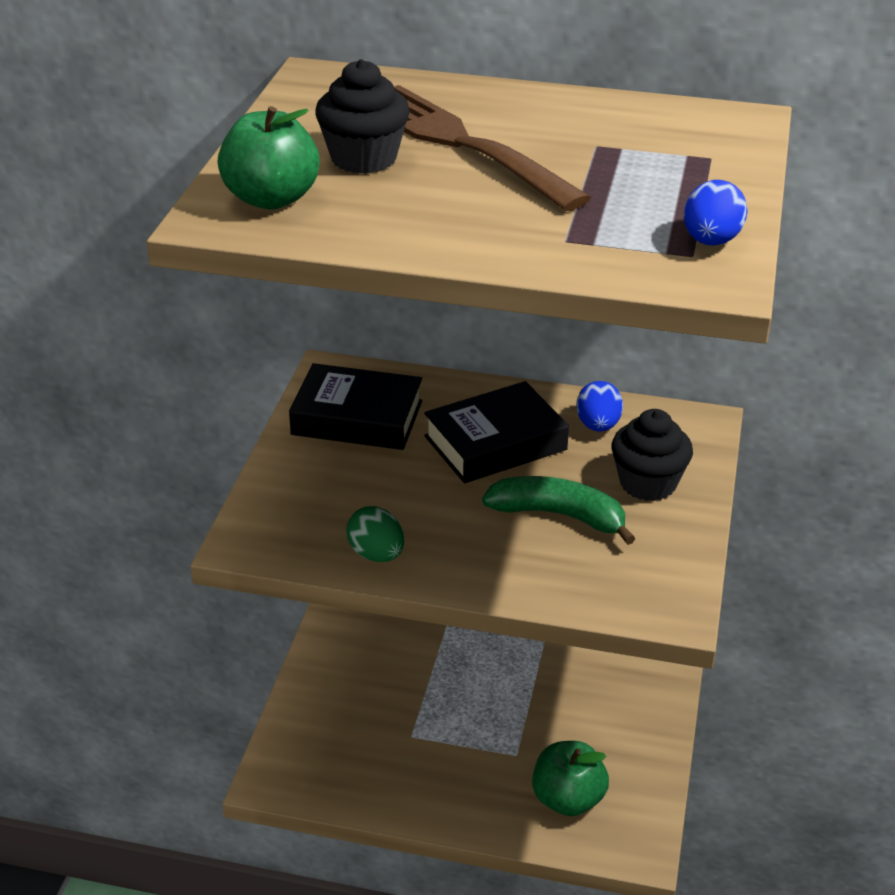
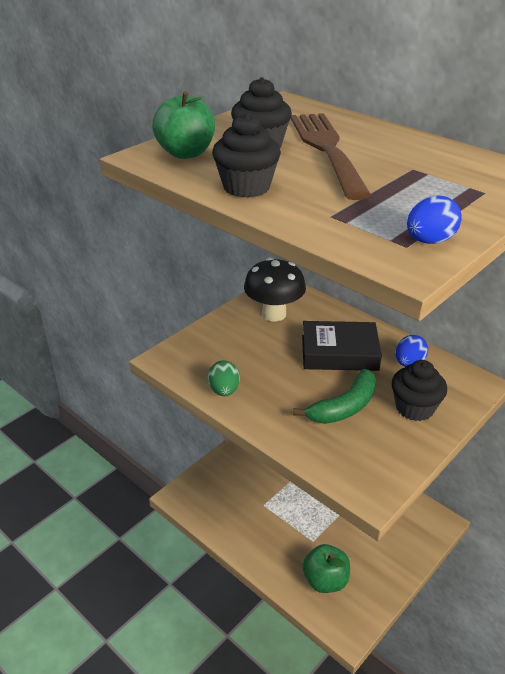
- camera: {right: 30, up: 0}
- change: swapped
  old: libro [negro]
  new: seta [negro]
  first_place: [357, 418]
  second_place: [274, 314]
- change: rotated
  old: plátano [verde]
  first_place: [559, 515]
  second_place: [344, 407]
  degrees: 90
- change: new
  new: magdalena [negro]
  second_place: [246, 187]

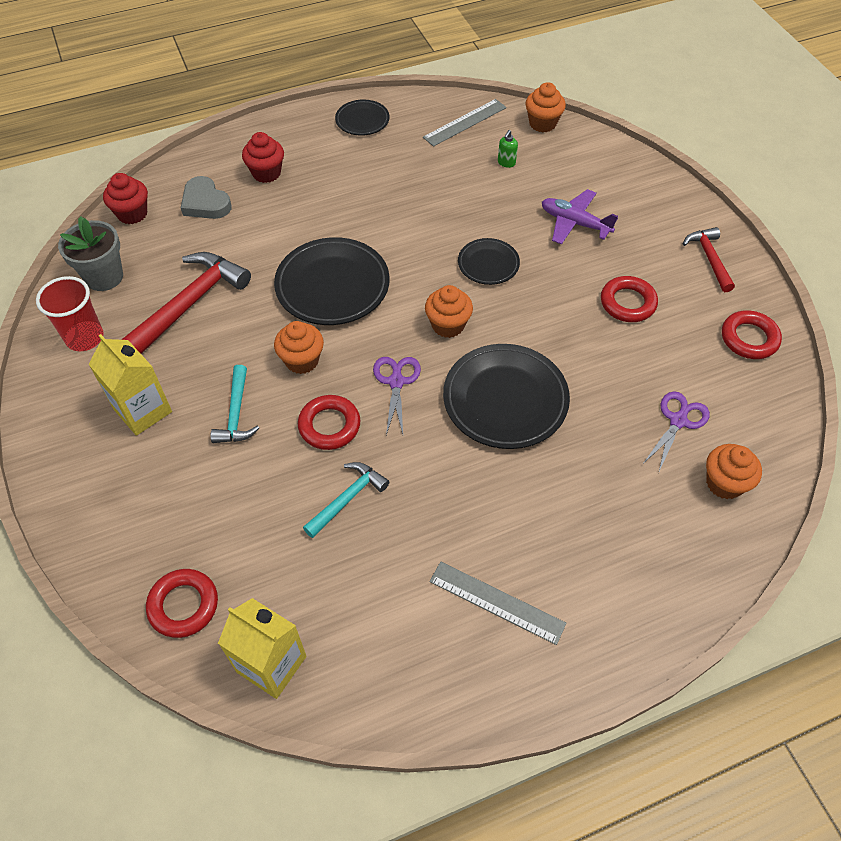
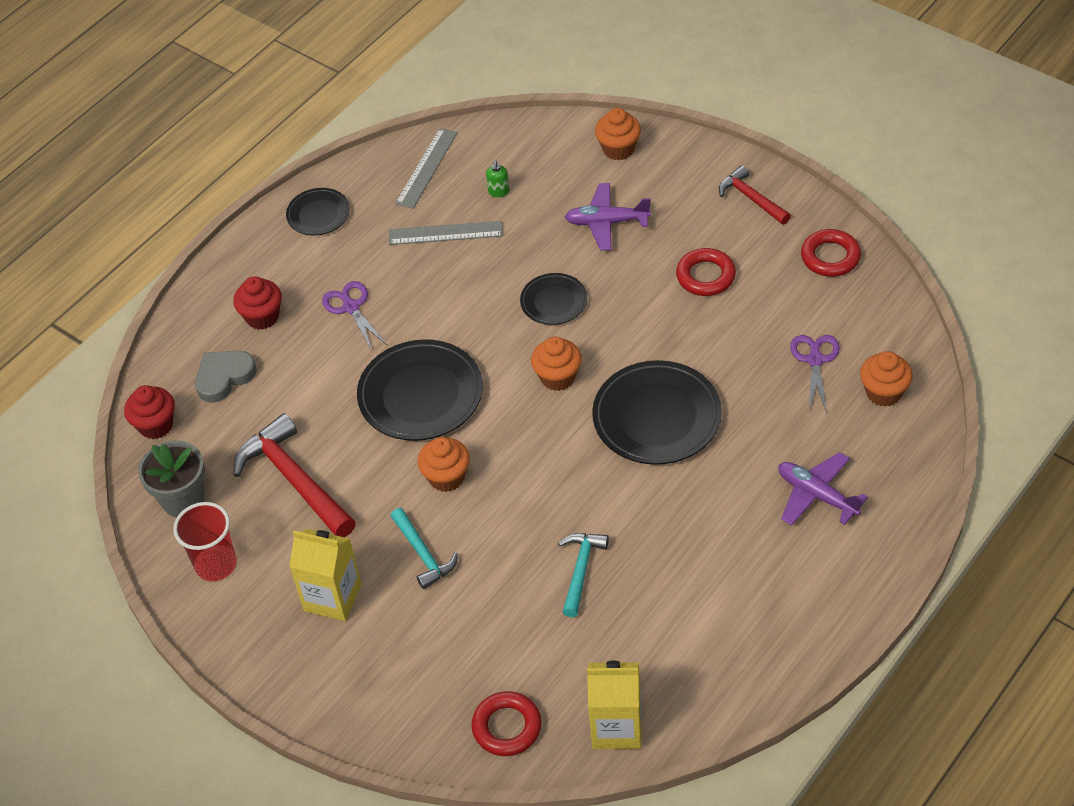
- camera: {right: -25, up: -5}
- change: shifted
  old: magdalena [naranja]
  first_place: [542, 123]
  second_place: [618, 149]
- change: rotated
  old: corazón [gris]
  first_place: [205, 203]
  second_place: [224, 377]
  degrees: 120
- change: rotated
  old: martillo [rojo]
  first_place: [191, 302]
  second_place: [294, 479]
  degrees: -45
- change: shifted
  old: tijeras [morado]
  first_place: [396, 382]
  second_place: [351, 307]
- change: gone
  old: anillo [rojo]
  first_place: [329, 425]
- change: shifted
  old: regla [gris]
  first_place: [497, 602]
  second_place: [445, 233]
- change: new
  new: avión [morado]
  second_place: [817, 495]

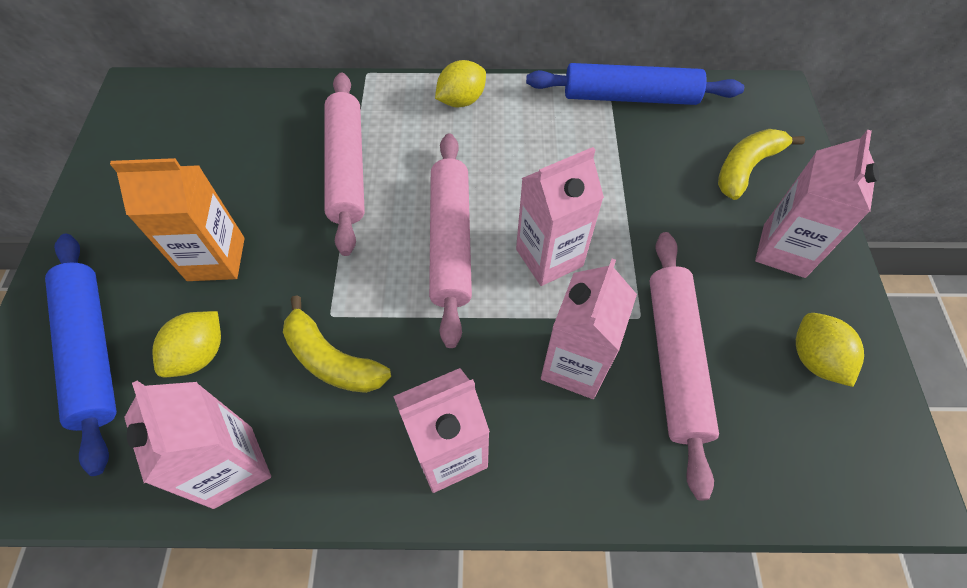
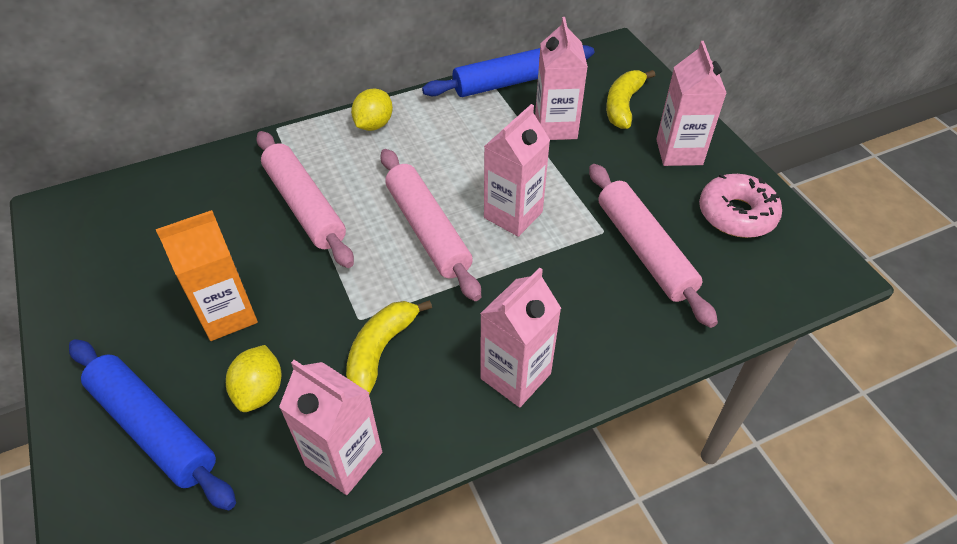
- camera: {right: -25, up: -10}
- change: shifted
  old: cartón de leche [rosa]
  first_place: [575, 365]
  second_place: [556, 127]
- change: rotated
  old: plátano [amarillo]
  first_place: [331, 360]
  second_place: [380, 350]
  degrees: 105
- change: swapped
  old: limón [amarillo]
  new: rosquilla [rosa]
  first_place: [814, 359]
  second_place: [736, 214]

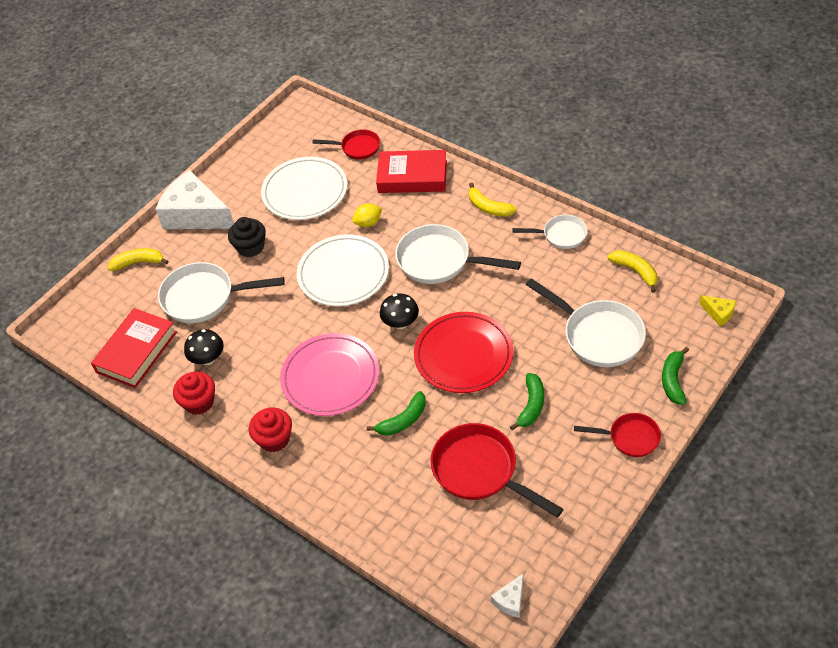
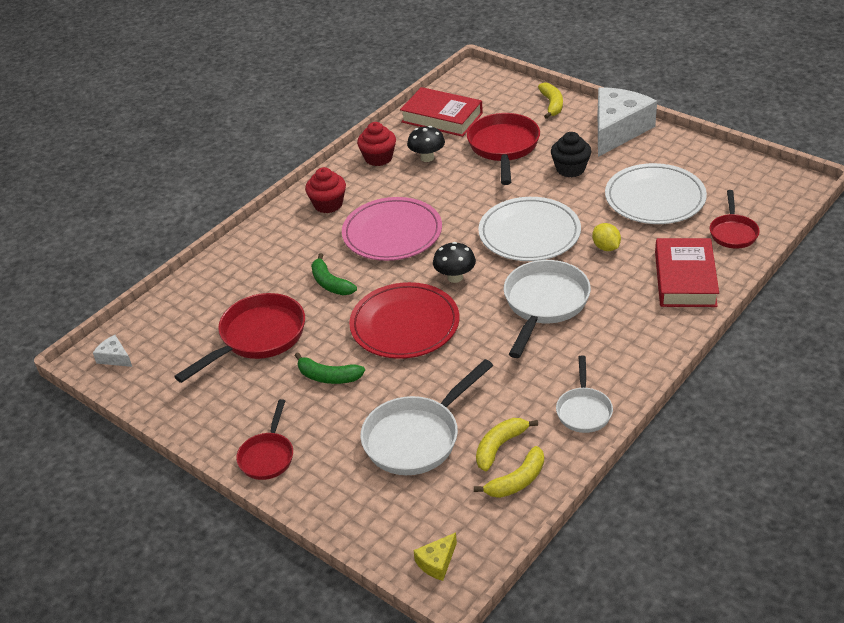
- camera: {right: 90, up: -10}
- change: shifted
  old: plátano [amarillo]
  first_place: [488, 207]
  second_place: [499, 446]
- change: repainted
  old: sartén [blanco]
  new: sartén [rojo]
  first_place: [204, 298]
  second_place: [503, 147]
- change: gone
  old: plátano [verde]
  first_place: [673, 380]

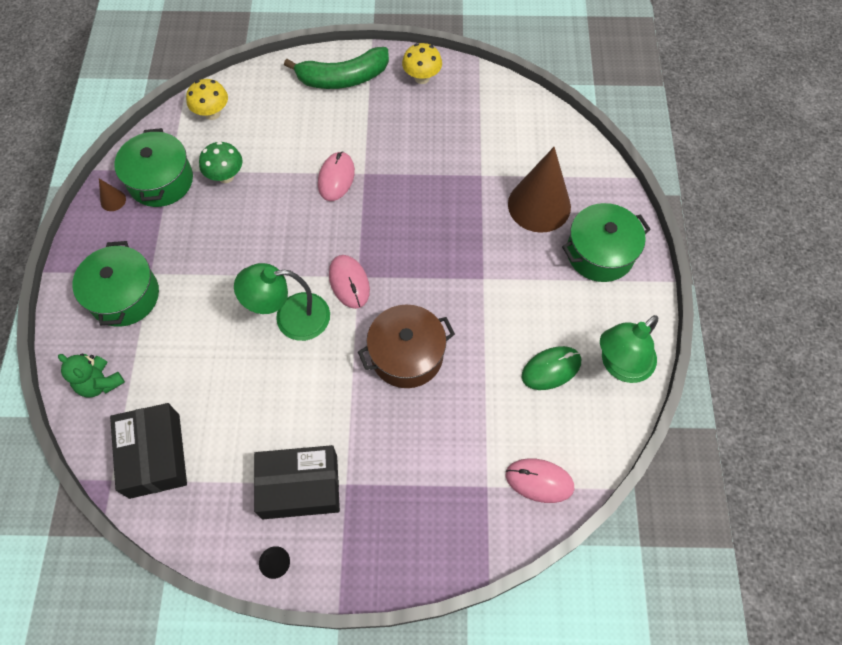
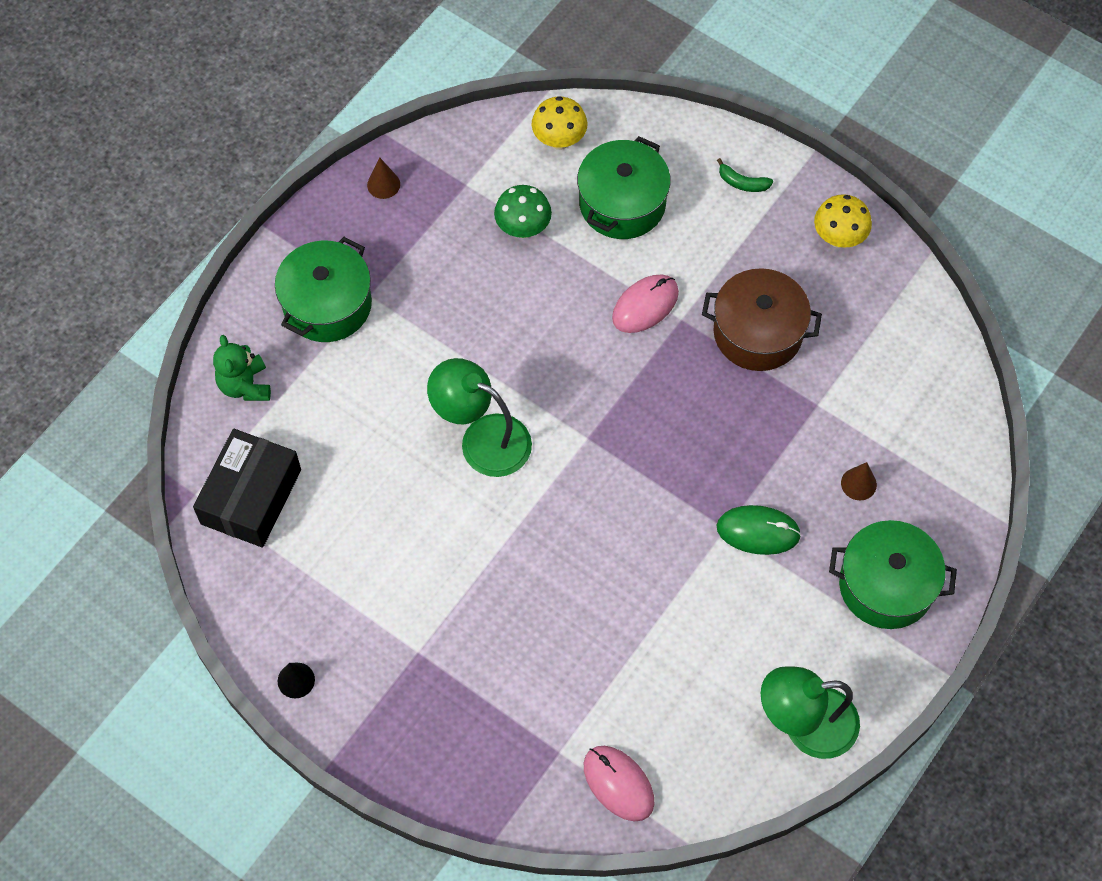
- camera: {right: 35, up: 0}
- change: scaled
  old: plátano [verde]
  first_place: [343, 78]
  second_place: [742, 183]
  factor: 0.41
- change: shifted
  old: olla [verde]
  first_place: [161, 181]
  second_place: [622, 203]
- change: scaled
  old: cono [marrón]
  first_place: [539, 205]
  second_place: [858, 484]
  factor: 0.4
- change: gone
  old: ratón [rosa]
  first_place: [349, 282]
- change: shifted
  old: olla [marrón]
  first_place: [407, 355]
  second_place: [758, 333]
- change: shifted
  old: ratón [verde]
  first_place: [551, 369]
  second_place: [758, 531]
- change: gone
  old: caja [negro]
  first_place: [300, 487]

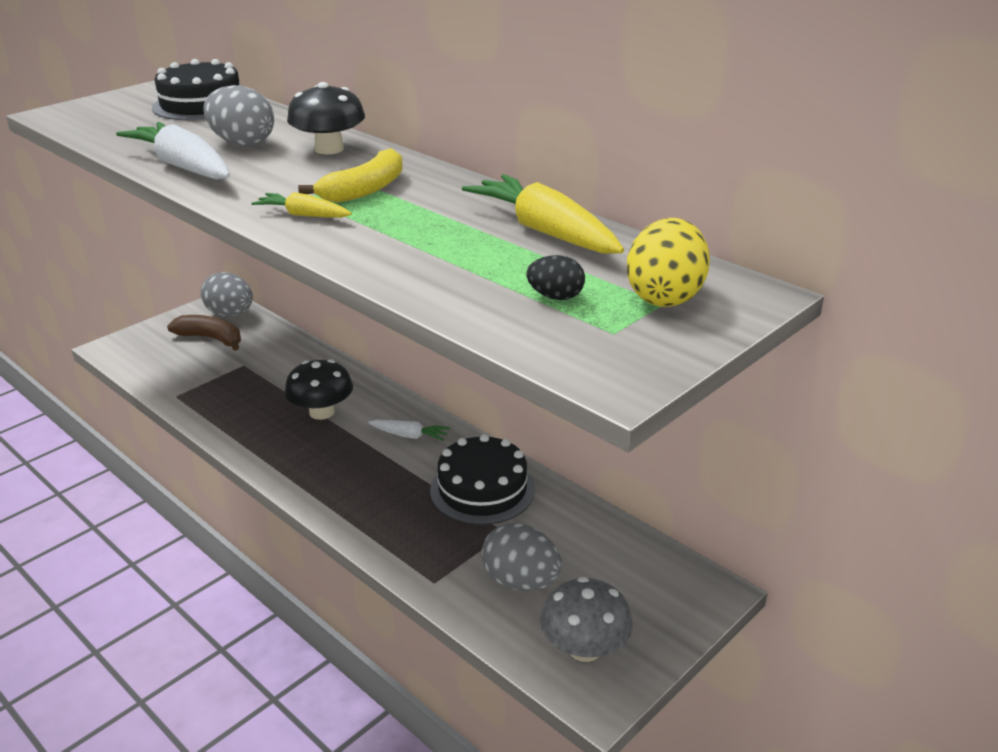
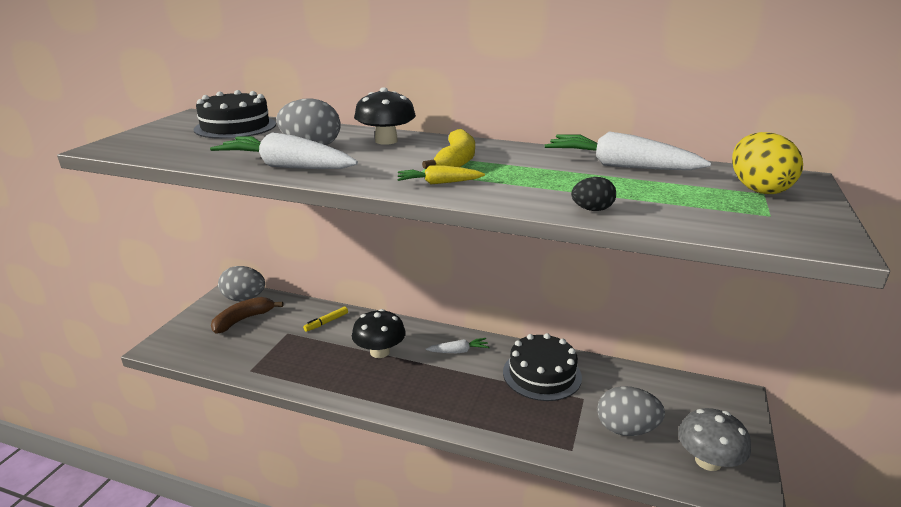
- camera: {right: -25, up: -5}
- change: repainted
  old: zanahoria [amarillo]
  new: zanahoria [blanco]
  first_place: [545, 231]
  second_place: [620, 166]
- change: shifted
  old: huevo [negro]
  first_place: [555, 297]
  second_place: [592, 210]
- change: rotated
  old: plátano [marrón]
  first_place: [211, 339]
  second_place: [243, 320]
  degrees: -45
- change: new
  new: rotulador [amarillo]
  second_place: [326, 322]

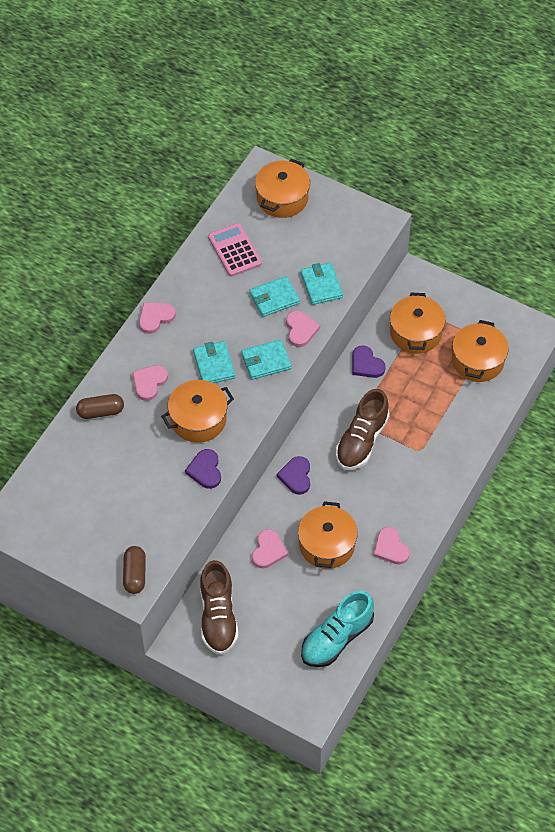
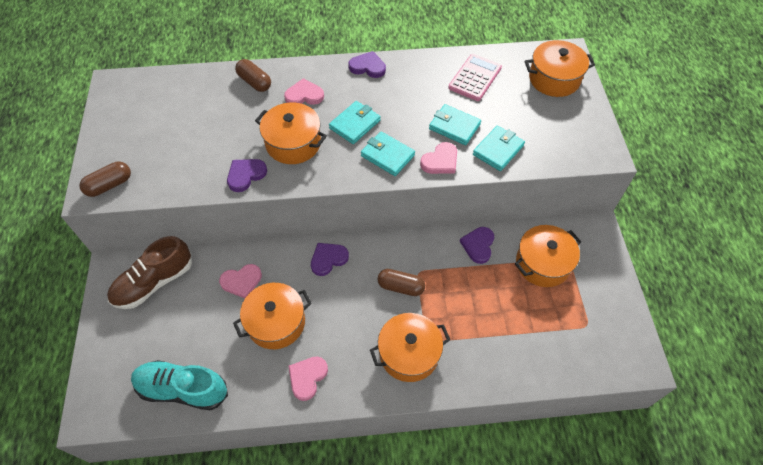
- camera: {right: 55, up: 0}
- change: repainted
  old: corazón [rosa]
  new: corazón [morado]
  first_place: [155, 317]
  second_place: [368, 67]
- change: shifted
  old: olla [naranja]
  first_place: [478, 361]
  second_place: [409, 353]
- change: swapped
  old: zapato [marrón]
  new: cápsula [marrón]
  first_place: [361, 440]
  second_place: [401, 287]

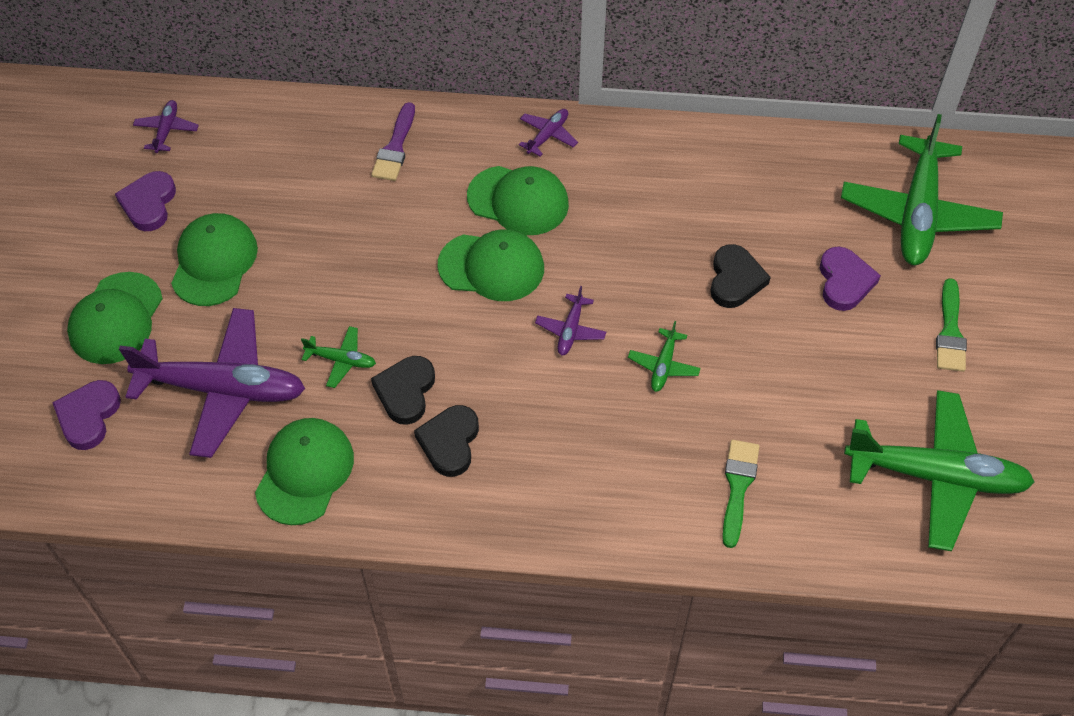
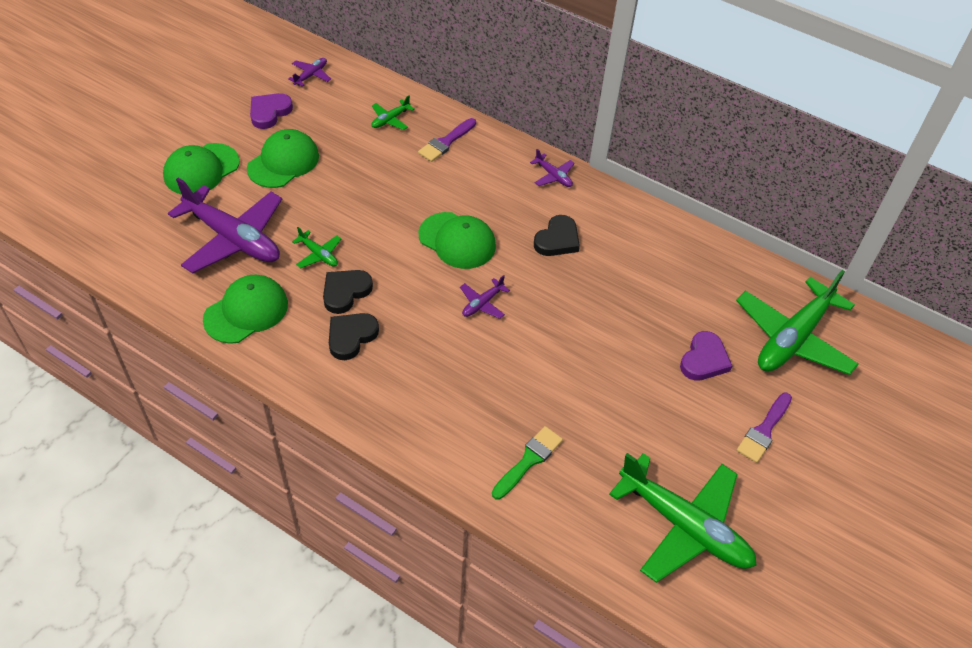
- camera: {right: 25, up: -5}
- change: rotated
  old: avión [morado]
  first_place: [548, 135]
  second_place: [553, 176]
  degrees: 75
- change: gone
  old: gorra [verde]
  first_place: [518, 200]
- change: shifted
  old: corazón [negro]
  first_place: [735, 280]
  second_place: [557, 240]
- change: repainted
  old: pincel [verde]
  new: pincel [morado]
  first_place: [950, 332]
  second_place: [764, 430]
- change: shifted
  old: avión [verde]
  first_place: [663, 365]
  second_place: [390, 119]
- change: gone
  old: corazón [morado]
  first_place: [88, 416]

